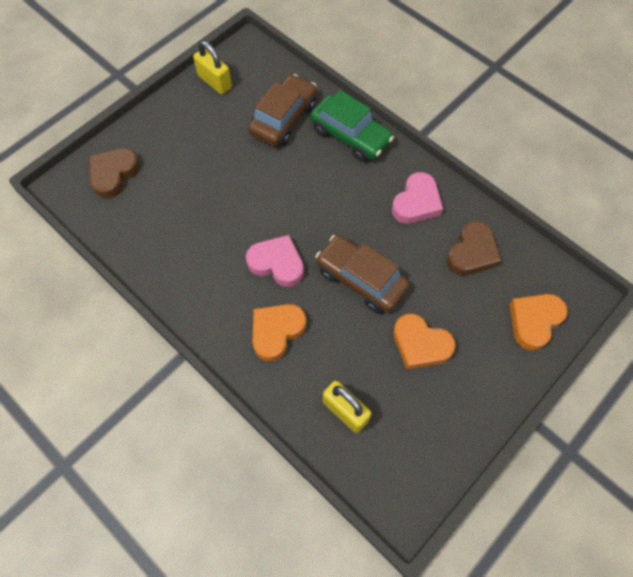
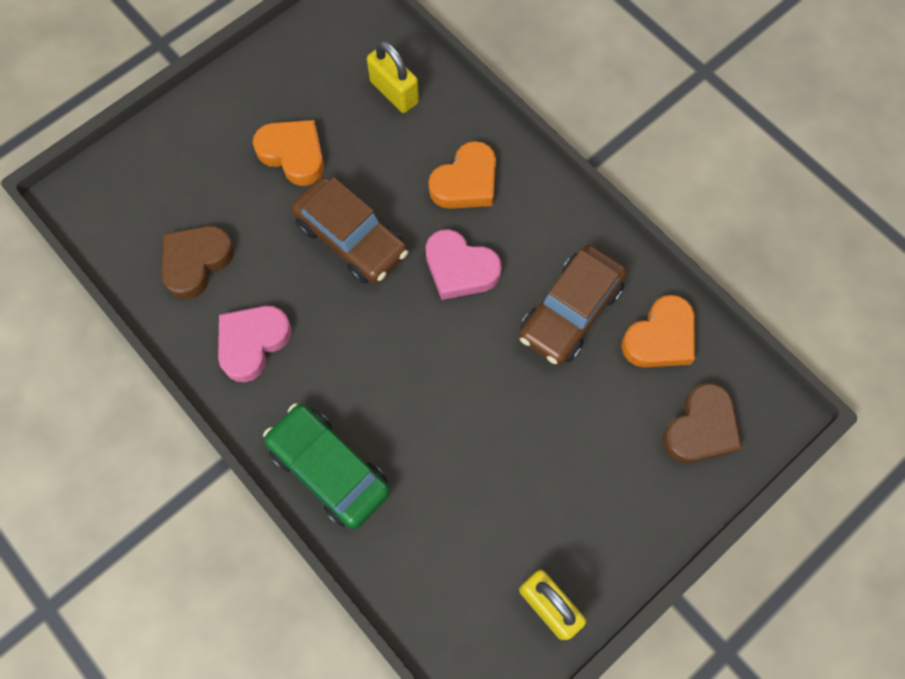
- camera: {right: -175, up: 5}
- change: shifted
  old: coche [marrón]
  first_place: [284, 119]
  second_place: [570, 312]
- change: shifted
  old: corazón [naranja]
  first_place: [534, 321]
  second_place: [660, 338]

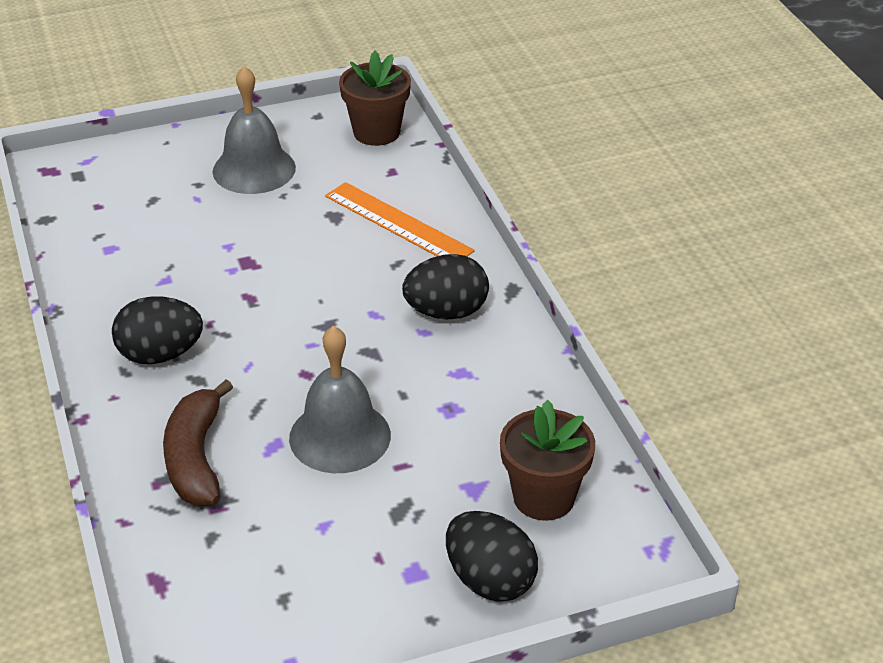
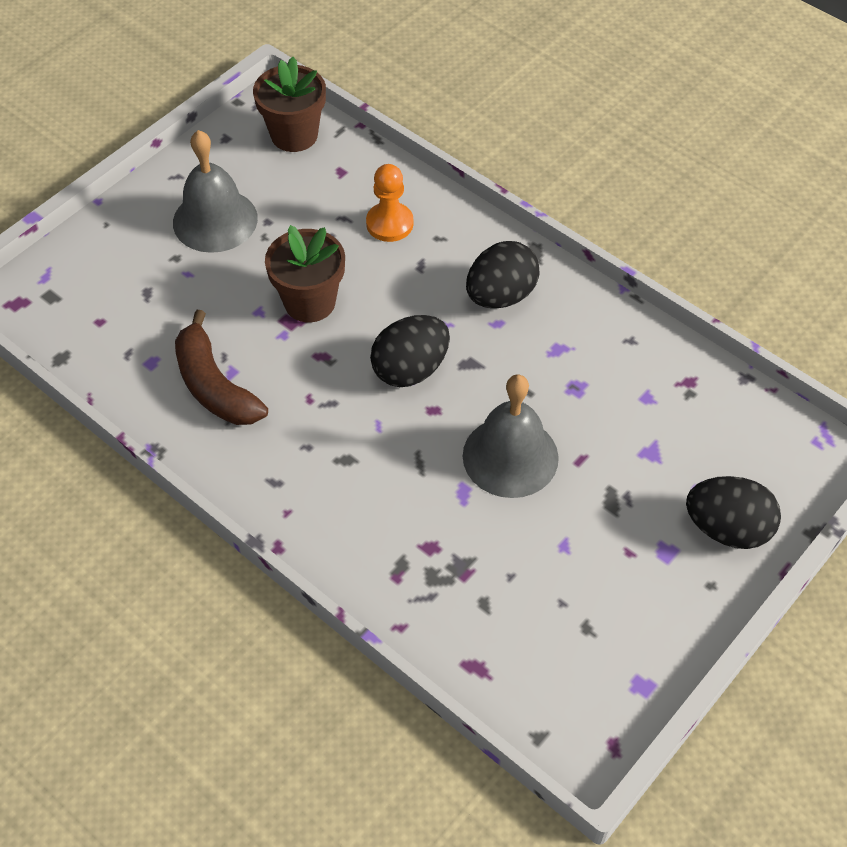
- camera: {right: -30, up: 15}
- change: swapped
  old: regla [naranja]
  new: peón [naranja]
  first_place: [398, 223]
  second_place: [389, 224]
- change: shifted
  old: huevo [negro]
  first_place: [160, 355]
  second_place: [410, 369]
- change: shifted
  old: plátano [marrón]
  first_place: [195, 458]
  second_place: [214, 386]
- change: shifted
  old: maceta [marrón]
  first_place: [544, 497]
  second_place: [309, 302]

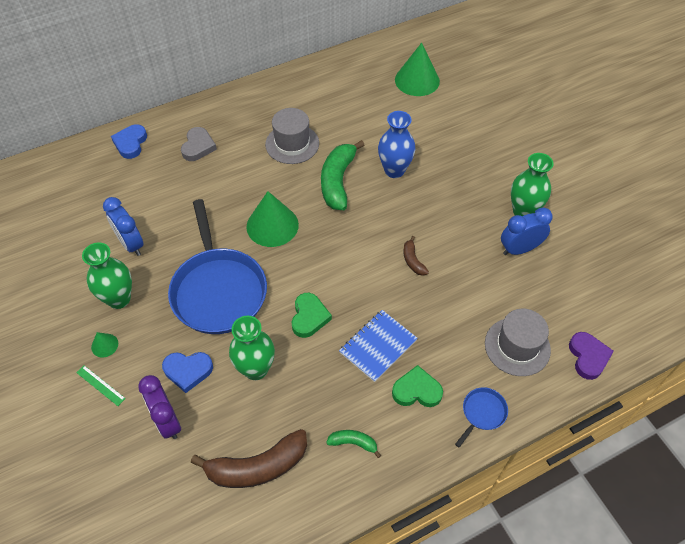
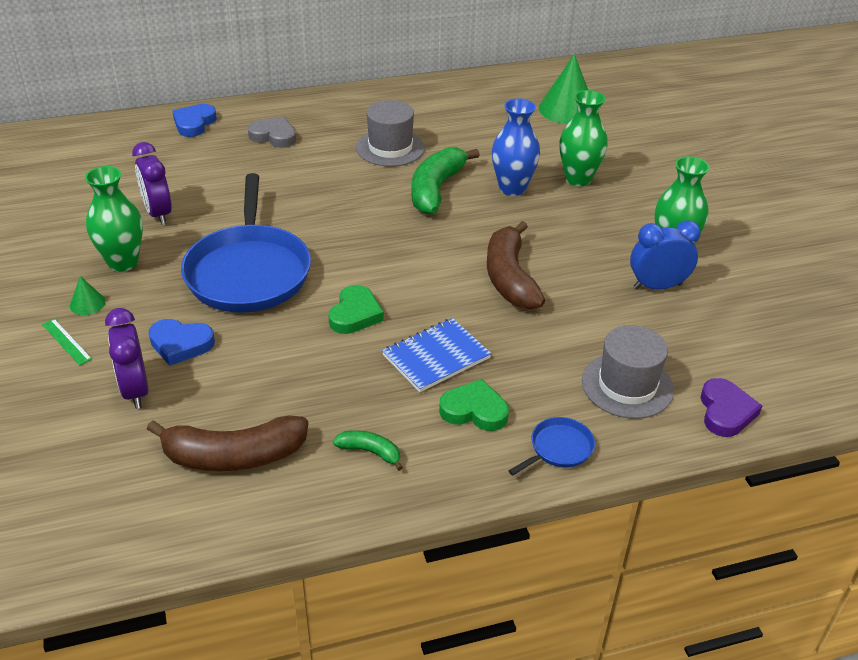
- camera: {right: 10, up: -15}
- change: rotated
  old: corazón [gris]
  first_place: [198, 146]
  second_place: [274, 136]
  degrees: -90
- change: gone
  old: cono [verde]
  first_place: [272, 225]
- change: repainted
  old: despertador [azul]
  new: despertador [morado]
  first_place: [131, 244]
  second_place: [158, 213]
- change: scaled
  old: plátano [marrón]
  first_place: [413, 261]
  second_place: [509, 278]
  factor: 2.06
- change: shifted
  old: florero [verde]
  first_place: [256, 369]
  second_place: [578, 179]

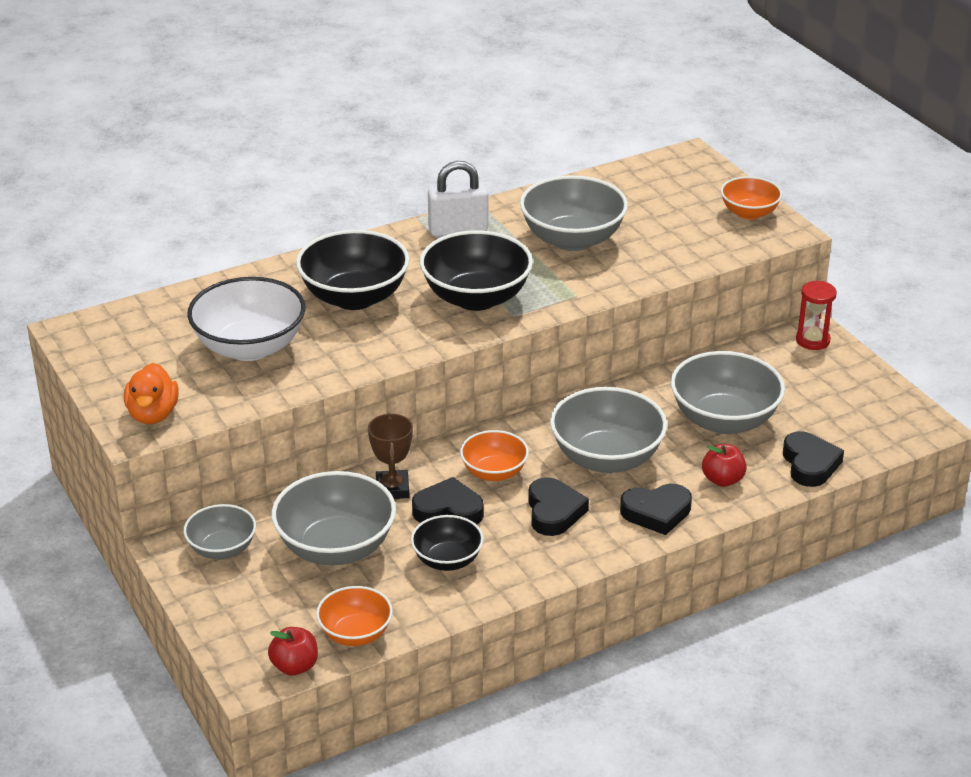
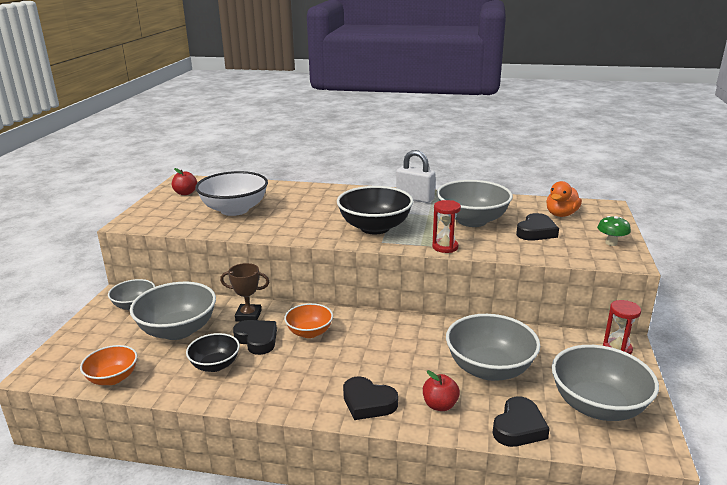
- camera: {right: 40, up: -10}
- change: swapped
  old: cuenco [naranja]
  new: seta [verde]
  first_place: [749, 213]
  second_place: [611, 243]
- change: gone
  old: cuenco [negro]
  first_place: [354, 297]
- change: shifted
  old: pato [naranja]
  first_place: [153, 414]
  second_place: [561, 214]
- change: shifted
  old: cuenco [gris]
  first_place: [606, 458]
  second_place: [597, 406]
- change: rotated
  old: trofeo [marrón]
  first_place: [392, 489]
  second_place: [248, 316]
  degrees: 60
- change: shifted
  old: corazón [negro]
  first_place: [554, 512]
  second_place: [536, 232]
- change: shifted
  old: manzana [rojo]
  first_place: [295, 666]
  second_place: [185, 193]
- change: new
  new: reloj de arena [rojo]
  second_place: [445, 247]

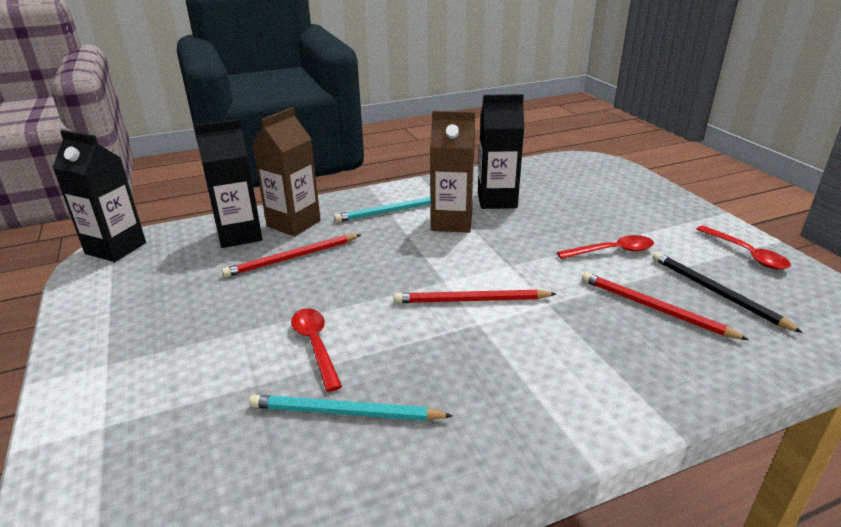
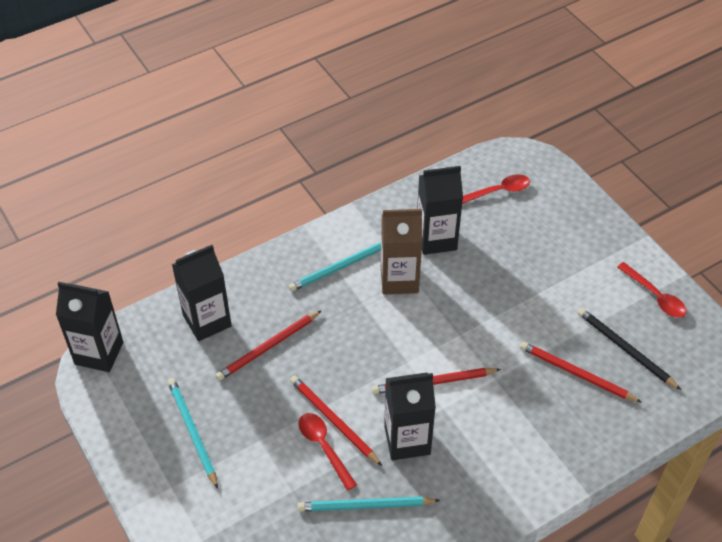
- camera: {right: -10, up: 20}
- change: gone
  old: cartón de leche [marrón]
  first_place: [294, 223]
- change: shifted
  old: cuchara [rojo]
  first_place: [612, 251]
  second_place: [498, 191]
- change: new
  new: cartón de leche [negro]
  second_place: [407, 440]
- change: new
  new: lápiz [rojo]
  second_place: [333, 420]
- change: new
  new: lápiz [turquesa]
  second_place: [192, 432]

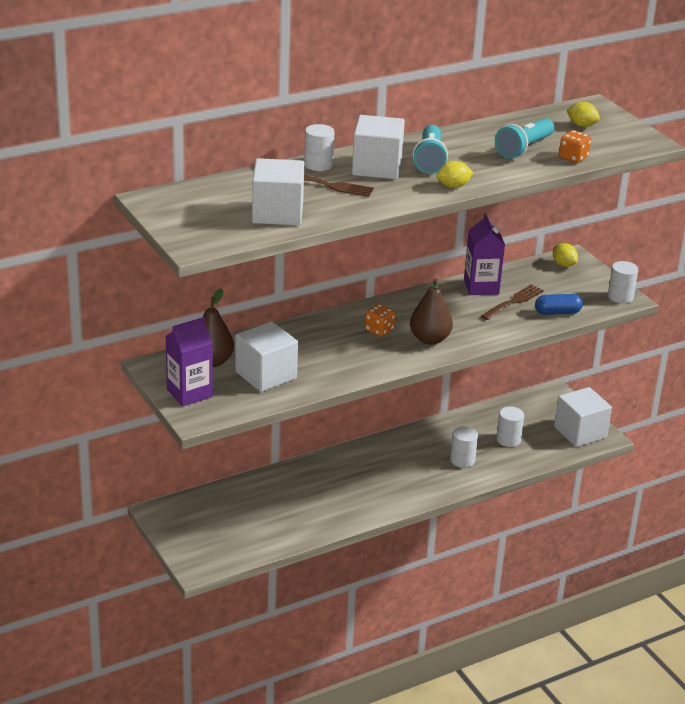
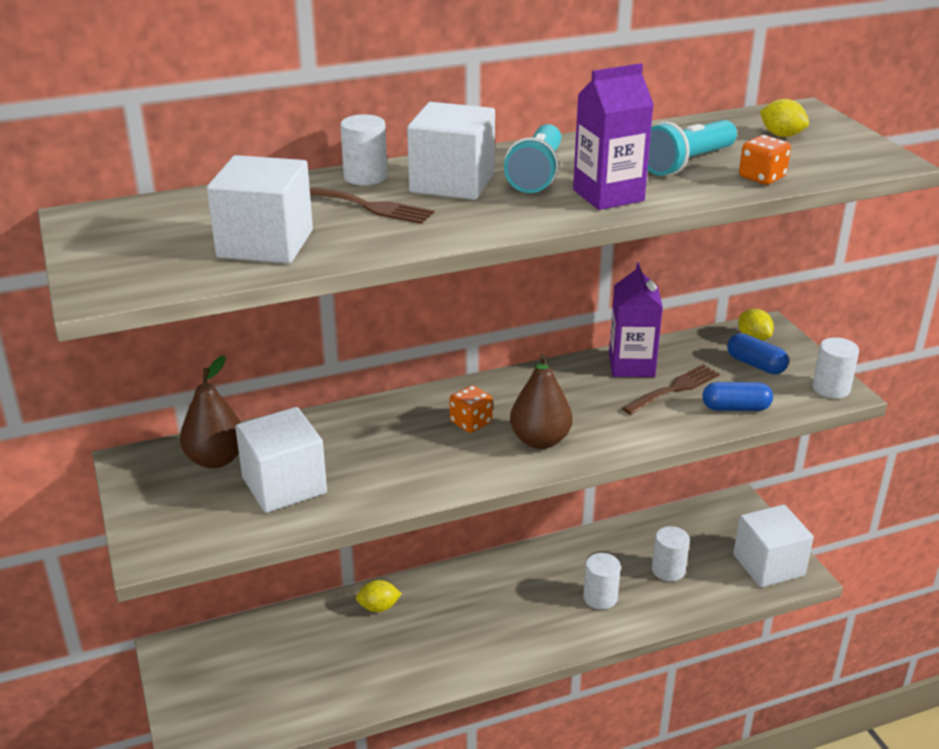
- camera: {right: 10, up: 0}
- change: shifted
  old: limón [amarillo]
  first_place: [453, 186]
  second_place: [379, 607]
- change: shifted
  old: cartón de leche [morado]
  first_place: [189, 393]
  second_place: [608, 195]
- change: new
  new: cápsula [azul]
  second_place: [755, 365]

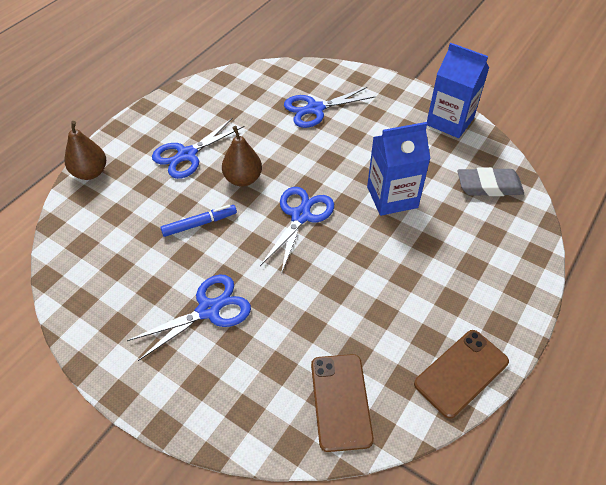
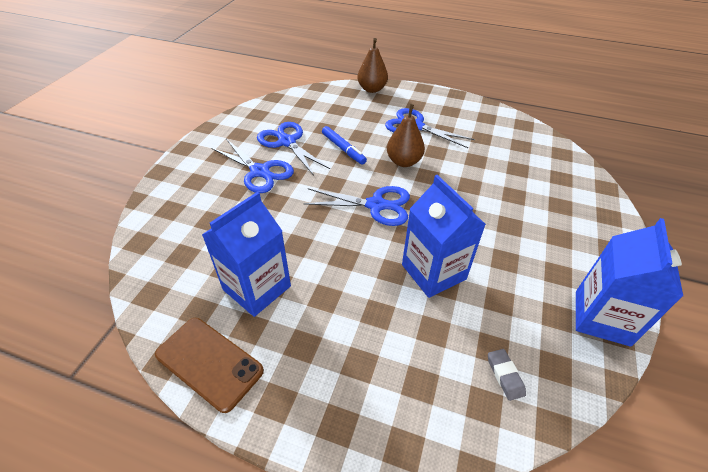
- camera: {right: 75, up: -5}
- change: shifted
  old: tijeras [azul]
  first_place: [315, 109]
  second_place: [287, 142]
- change: scaled
  old: goma de borrar [gris]
  first_place: [489, 186]
  second_place: [505, 375]
  factor: 0.52
- change: gone
  old: móvil [marrón]
  first_place: [341, 401]
- change: new
  new: cartón de leche [azul]
  second_place: [257, 288]

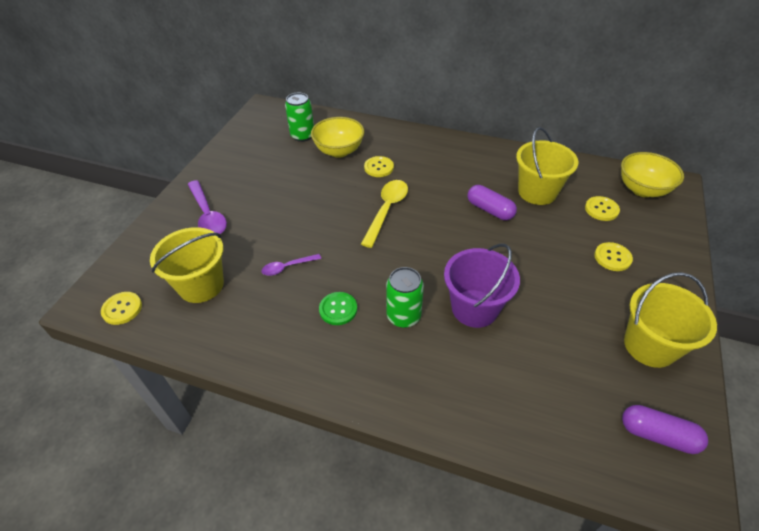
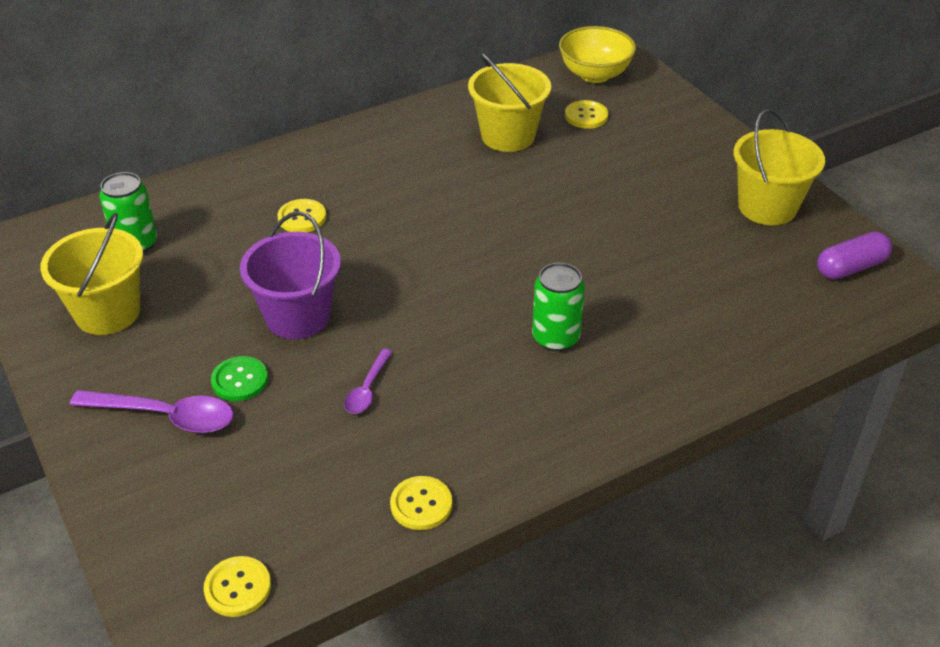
- camera: {right: -50, up: -5}
- change: gone
  old: cuenco [amarillo]
  first_place: [339, 151]
- change: gone
  old: cuchara [amarillo]
  first_place: [386, 210]
- change: gone
  old: cápsula [morado]
  first_place: [490, 210]
- change: shifted
  old: balde [amarillo]
  first_place: [201, 285]
  second_place: [107, 312]
- change: shifted
  old: botón [amarillo]
  first_place: [612, 257]
  second_place: [421, 504]
- change: shifted
  old: balde [morado]
  first_place: [474, 308]
  second_place: [298, 317]
- change: shifted
  old: botón [verde]
  first_place: [338, 309]
  second_place: [240, 380]

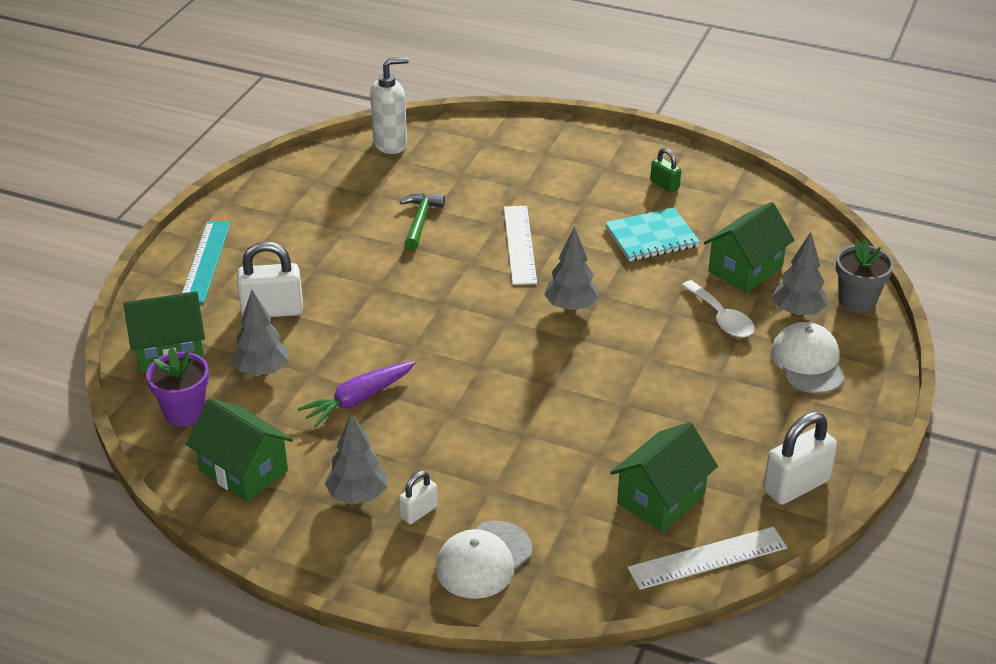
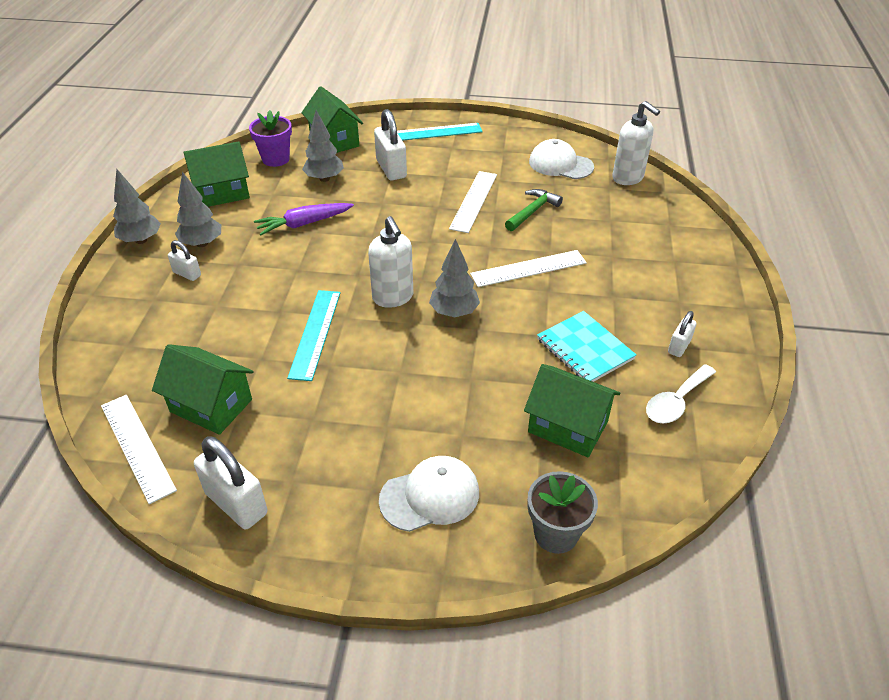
- camera: {right: 75, up: 5}
- change: repainted
  old: candado [verde]
  new: candado [blanco]
  first_place: [664, 185]
  second_place: [679, 346]
- change: rotated
  old: martillo [verde]
  first_place: [420, 221]
  second_place: [532, 211]
  degrees: -45
- change: shifted
  old: árbol [gris]
  first_place: [797, 312]
  second_place: [141, 240]
- change: shifted
  old: cuchara [blanco]
  first_place: [721, 318]
  second_place: [676, 402]
- change: rotated
  old: zanahoria [morado]
  first_place: [358, 399]
  second_place: [304, 224]
  degrees: -60
- change: rotated
  old: casa [verde]
  first_place: [243, 471]
  second_place: [222, 193]
  degrees: 45
- change: shifted
  old: gorra [blanco]
  first_place: [483, 560]
  second_place: [560, 164]
- change: new
  new: regla [blanco]
  second_place: [473, 201]
- change: new
  new: dispensador de jabón [blanco]
  second_place: [393, 297]
- change: new
  new: regla [turquesa]
  second_place: [315, 333]

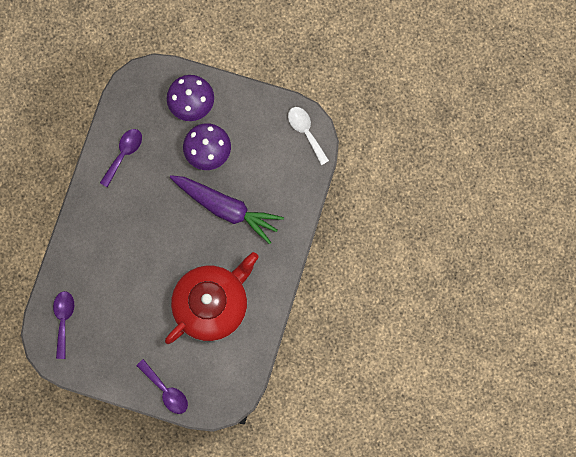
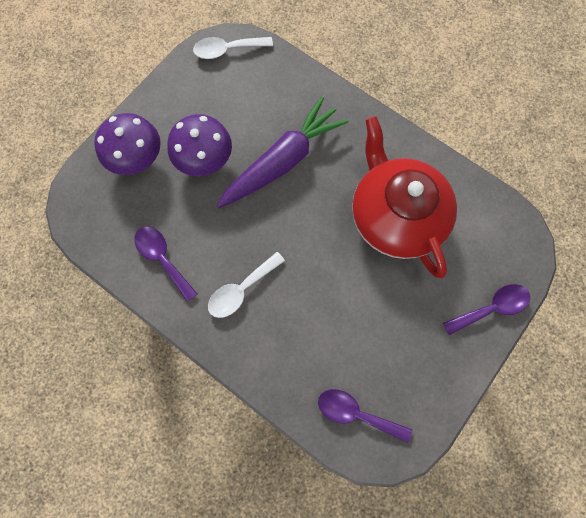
- camera: {right: -70, up: -5}
- change: new
  new: cuchara [blanco]
  second_place: [241, 290]

